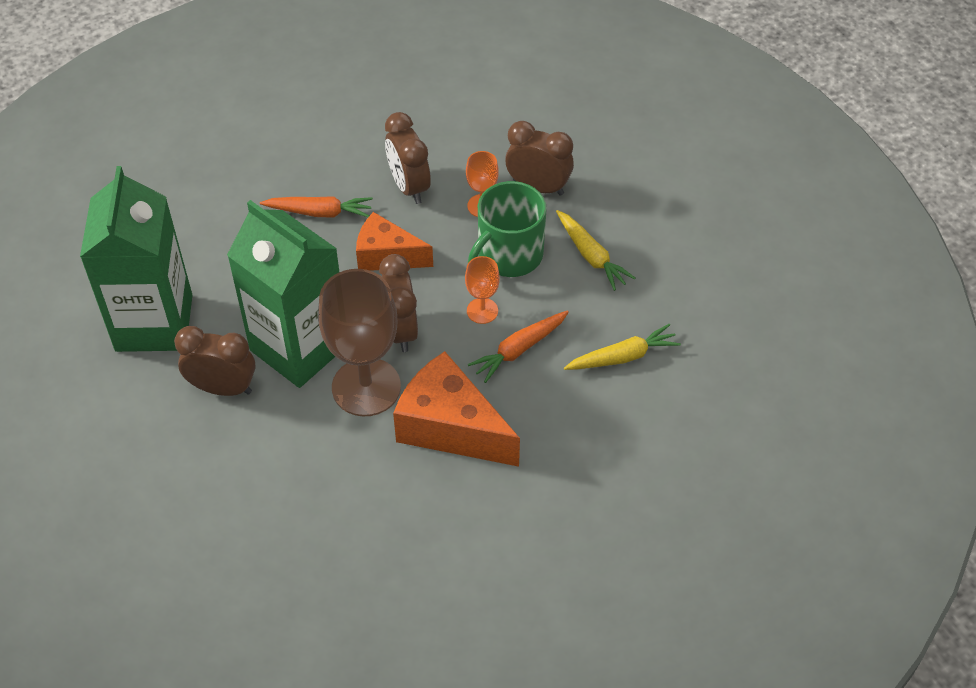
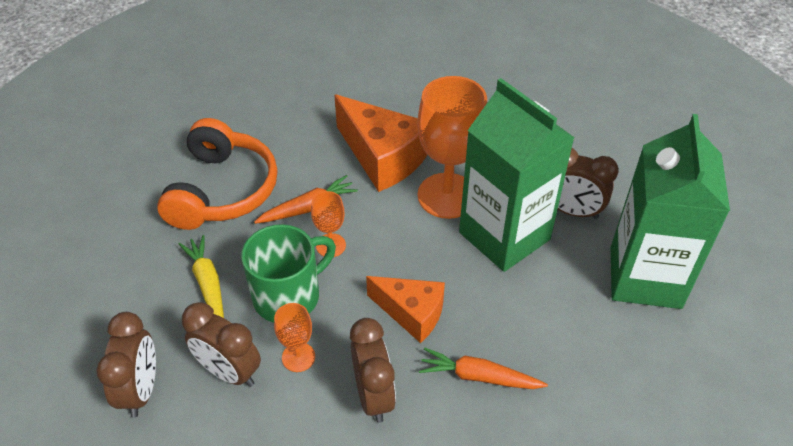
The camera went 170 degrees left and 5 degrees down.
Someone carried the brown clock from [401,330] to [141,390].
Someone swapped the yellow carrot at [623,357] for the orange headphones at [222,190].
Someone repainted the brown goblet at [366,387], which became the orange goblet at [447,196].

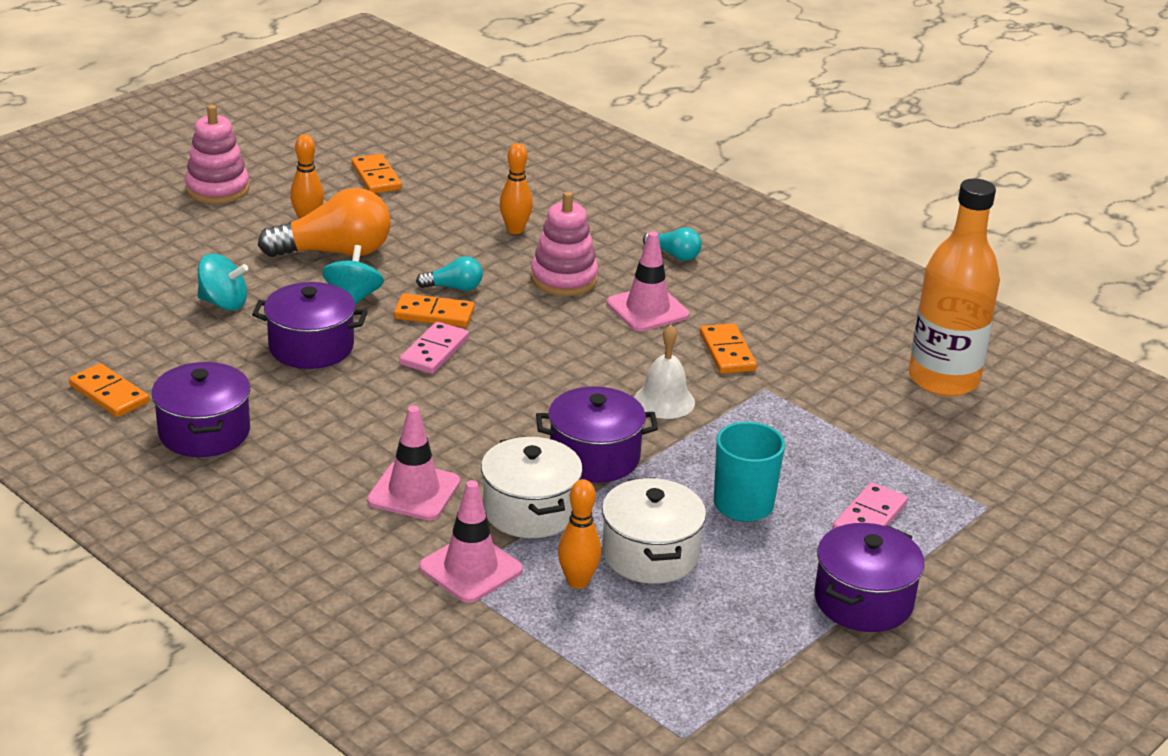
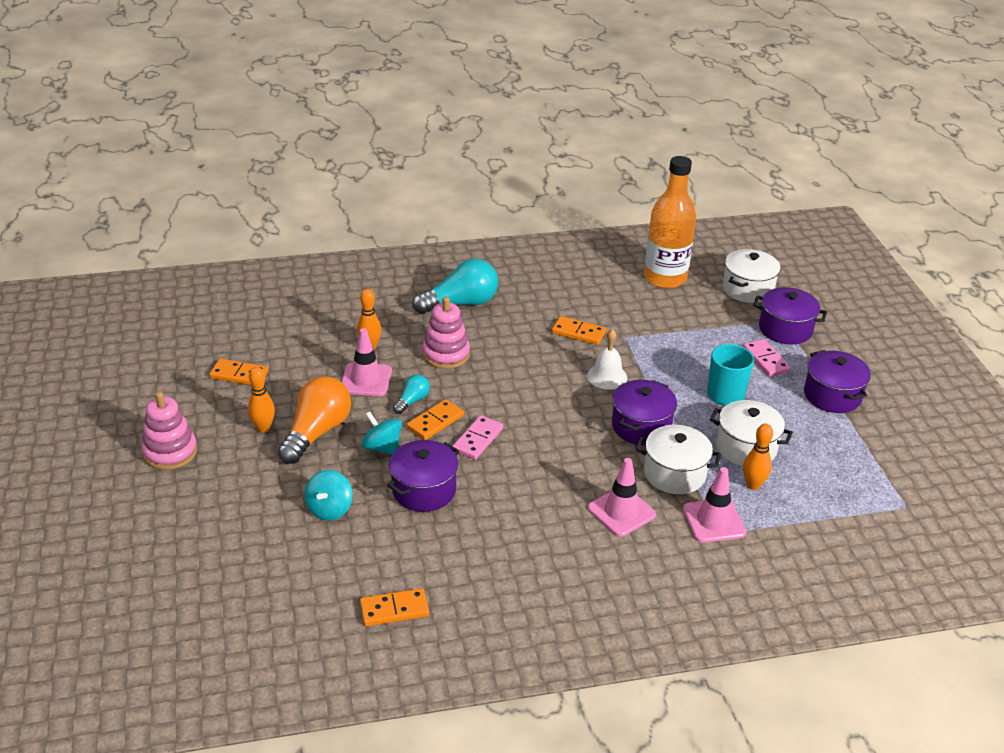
The camera went 55 degrees left and 5 degrees up.
Someone rotated the turquoise spinning top at [223,303] by 150 degrees clockwise.
Someone carried the pink traffic cone from [647,309] to [366,380].
Someone scaled the turquoise light bulb at [674,255] by 2.03.
Someone rotated the pink domino at [434,351] by 60 degrees clockwise.
Someone put down the white pot at [748,289].
Someone carried the purple pot from [204,432] to [785,329].

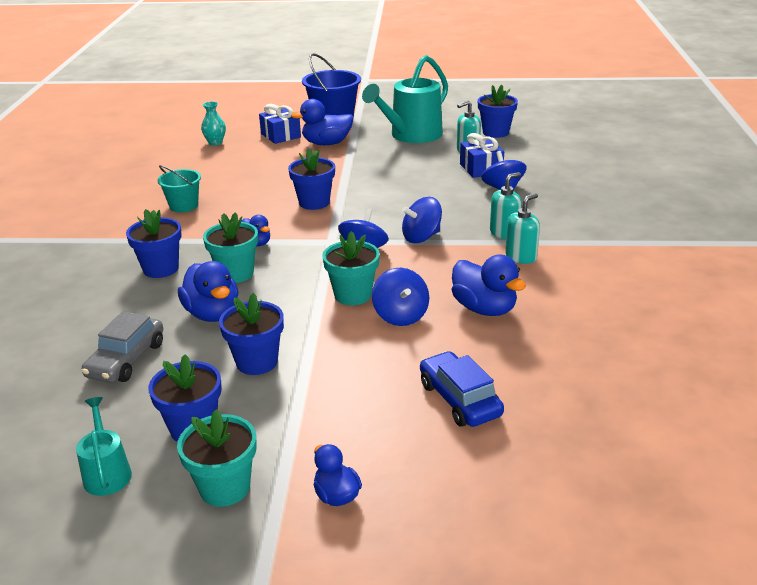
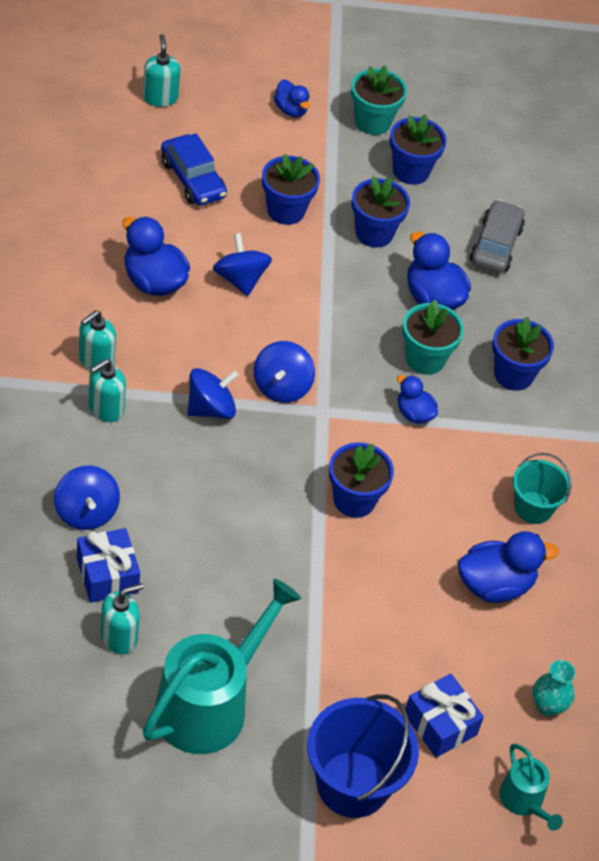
The camera went 170 degrees right and 20 degrees up.
Someone put down the turquoise soap dispenser at [160,97].
Someone carried the blue flower pot from [495,132] to [286,210].
Someone carried the blue duck from [326,143] to [495,585].
Someone carried the turquoise watering can from [107,473] to [524,801].
Someone took away the turquoise flower pot at [353,295].

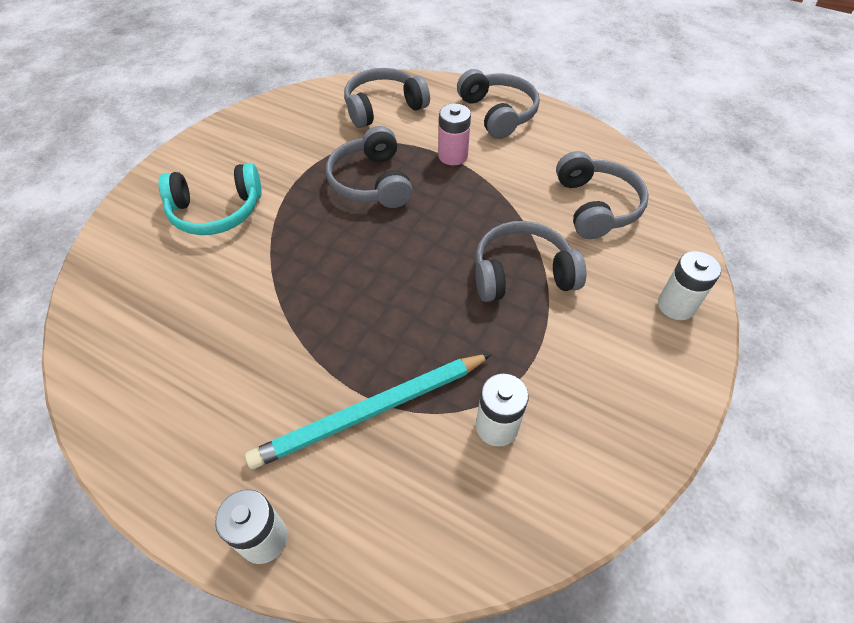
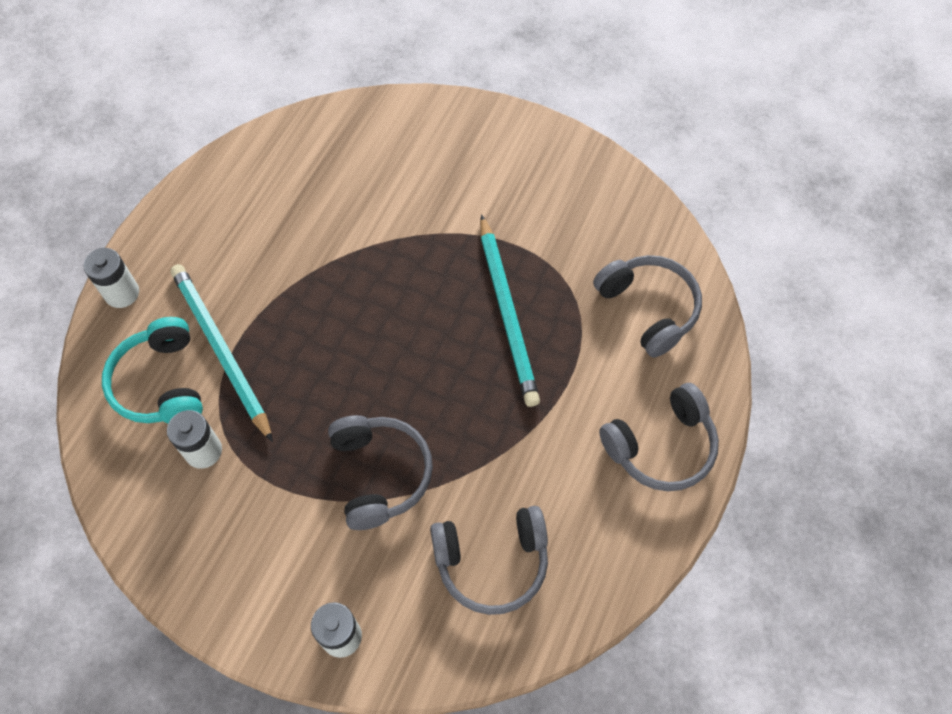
The camera went 85 degrees right and 10 degrees up.
Someone carried the turquoise headphones from [216,211] to [160,383].
Someone swapped the grey headphones at [371,182] for the turquoise pencil at [507,313].
Someone took away the pink battery at [453,156].

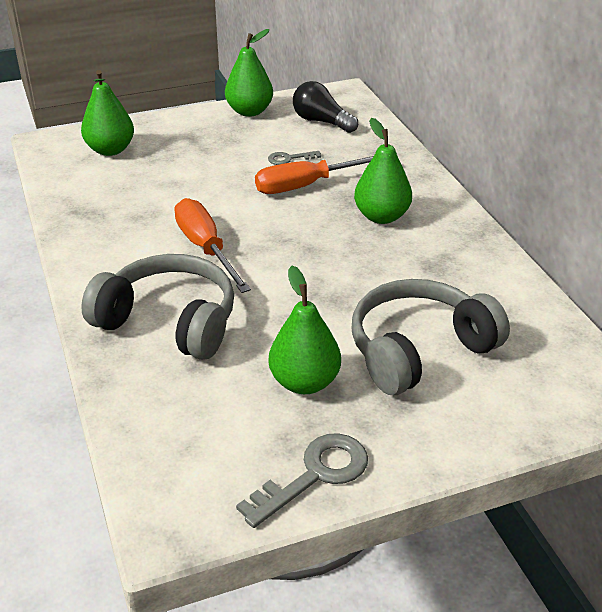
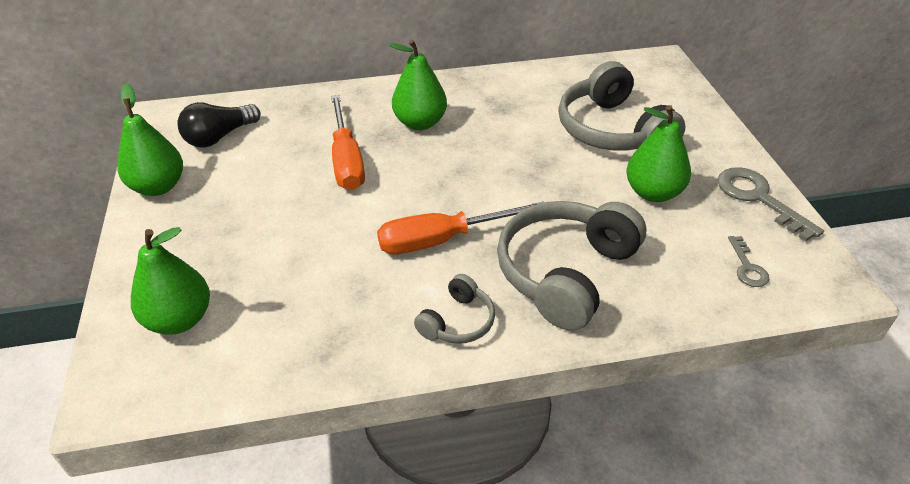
The camera went 80 degrees left and 5 degrees up.
Someone put down the grey headphones at [457,321].
Someone carried the grey key from [289,158] to [747,267].

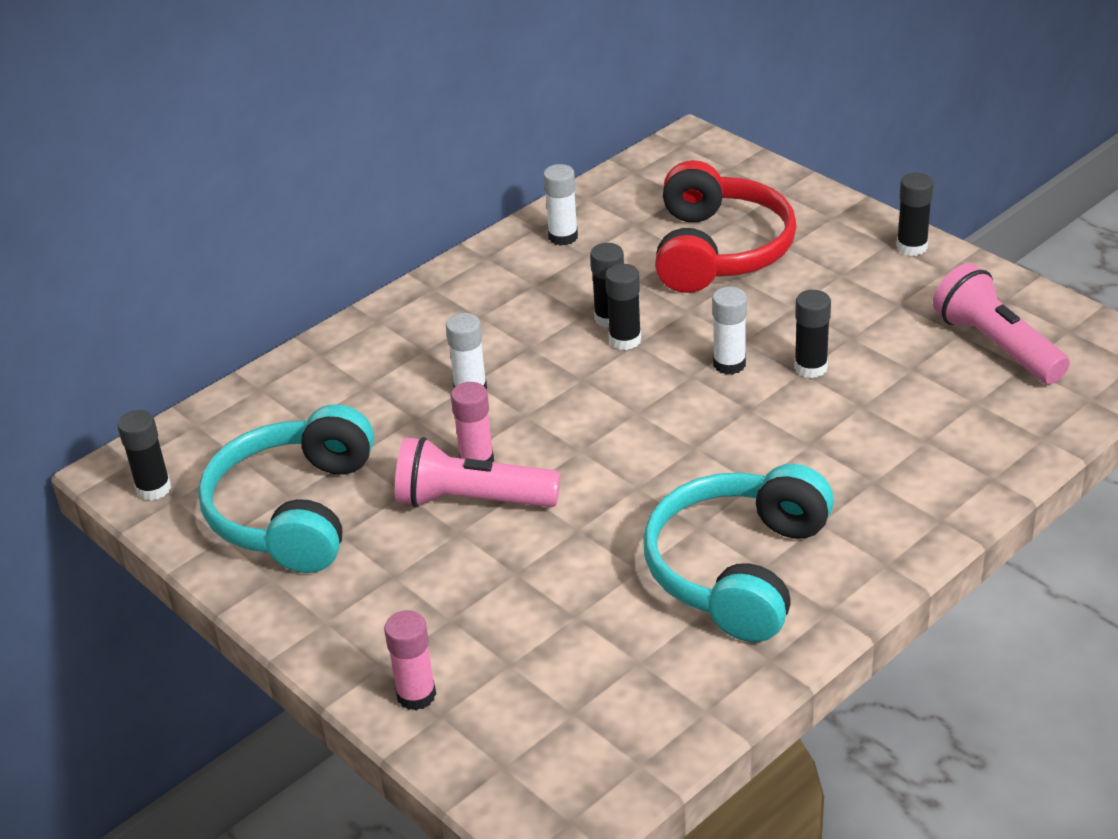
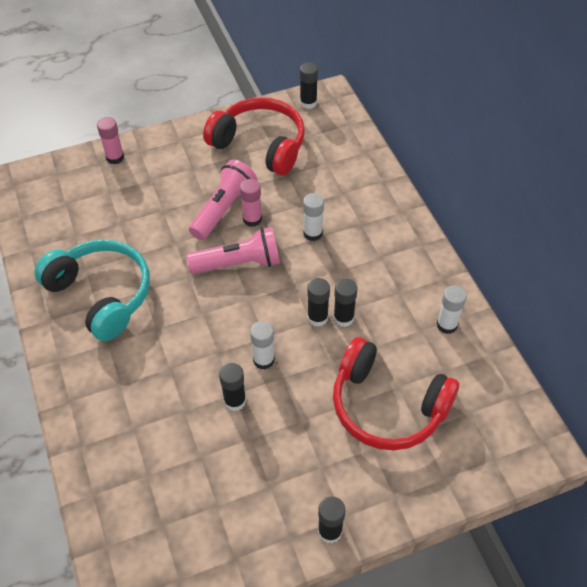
The camera went 110 degrees right and 15 degrees up.
Someone carried the pink flashlight from [996,345] to [238,263].
Someone repainted the turquoise headphones at [294,511], which became the red headphones at [260,145].

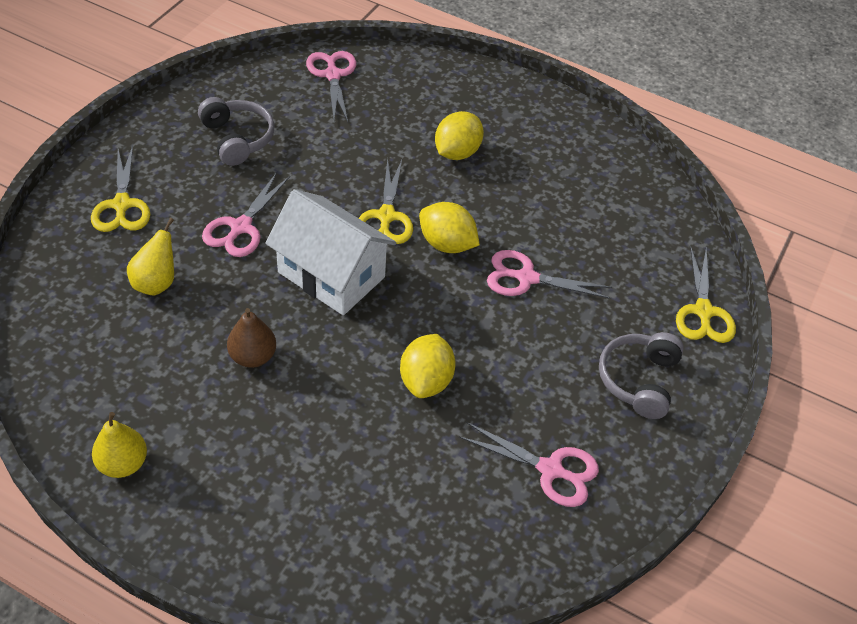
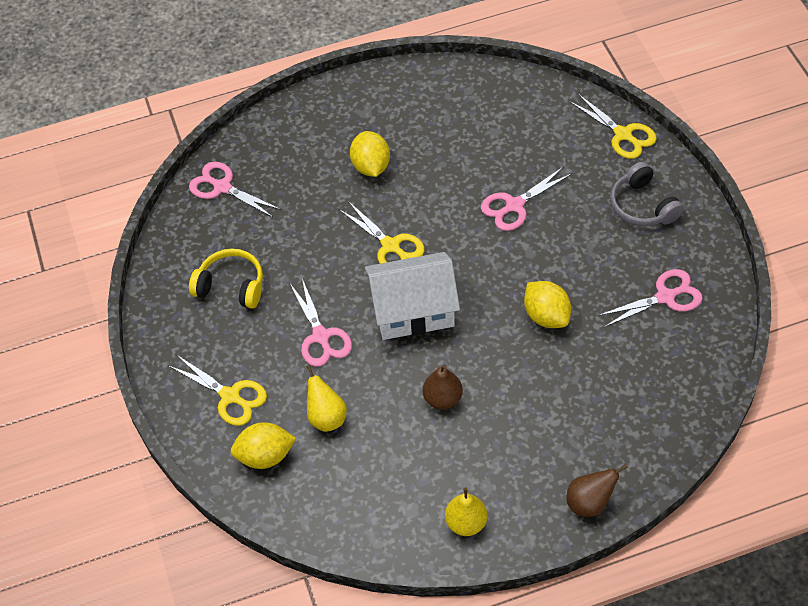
The camera went 40 degrees left and 5 degrees up.
Someone repainted the grey headphones at [237,139], which became the yellow headphones at [231,286].
Someone carried the yellow lemon from [447,244] to [265,456].
Someone put down the brown pear at [589,503].

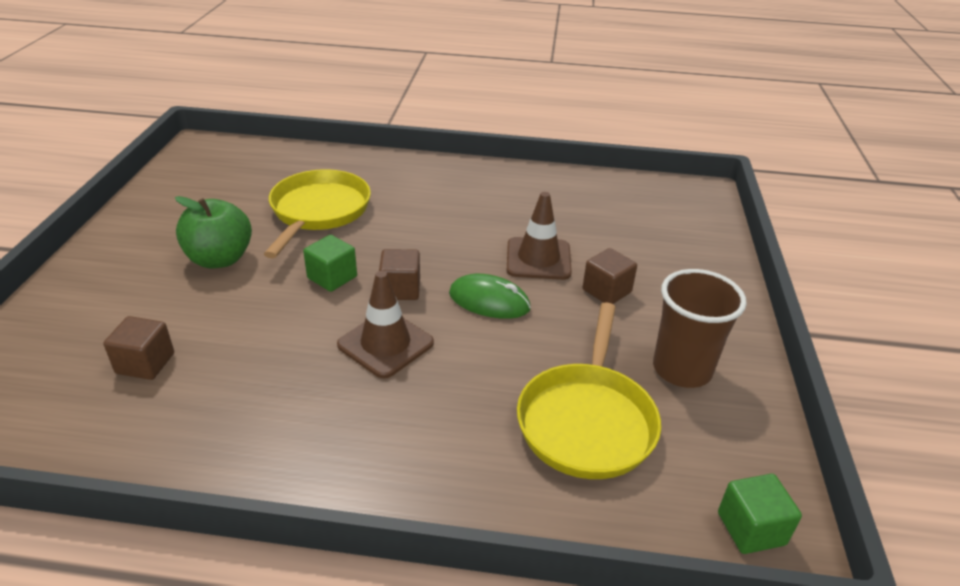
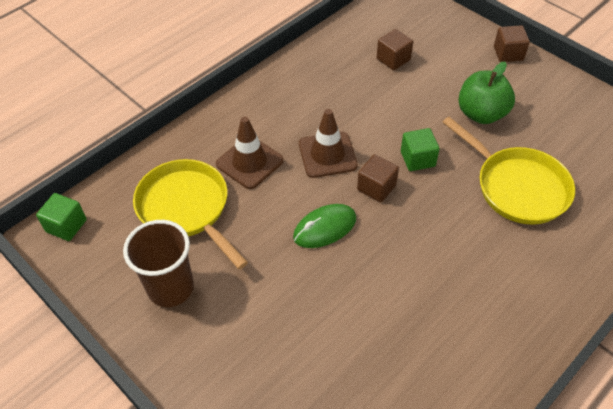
The camera went 130 degrees right and 15 degrees up.
Someone carried the brown traffic cone from [538,259] to [249,162].
Someone carried the brown cube from [606,291] to [508,53].

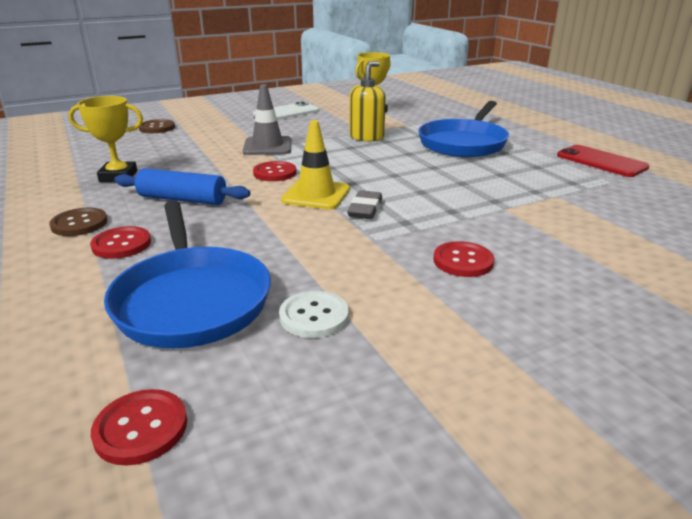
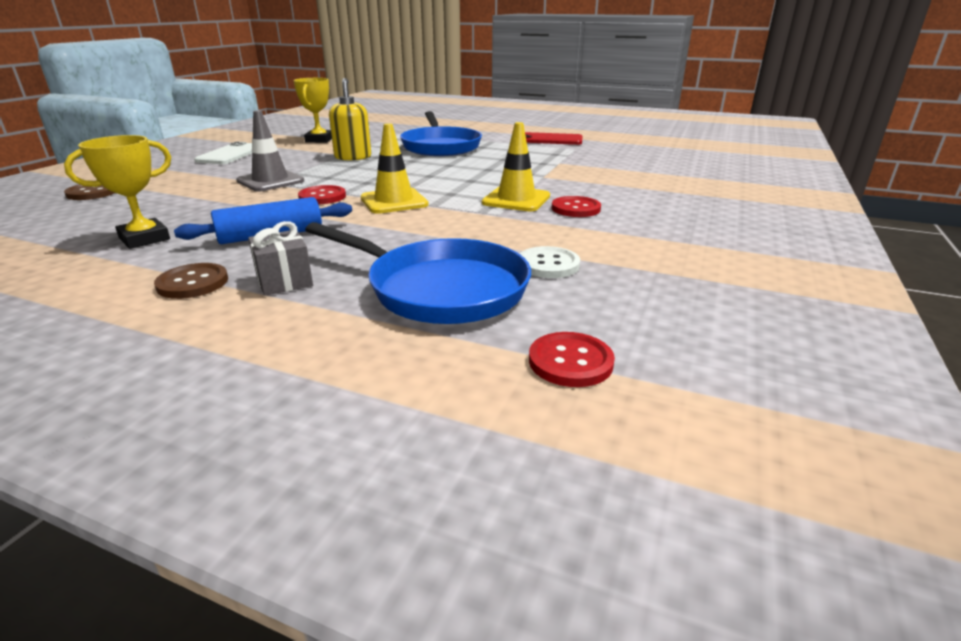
The camera went 40 degrees left and 0 degrees up.
Someone swapped the red button at [121,244] for the grey gift at [284,281].
Someone put down the yellow traffic cone at [516,200].
Someone took away the grey eraser at [365,209].

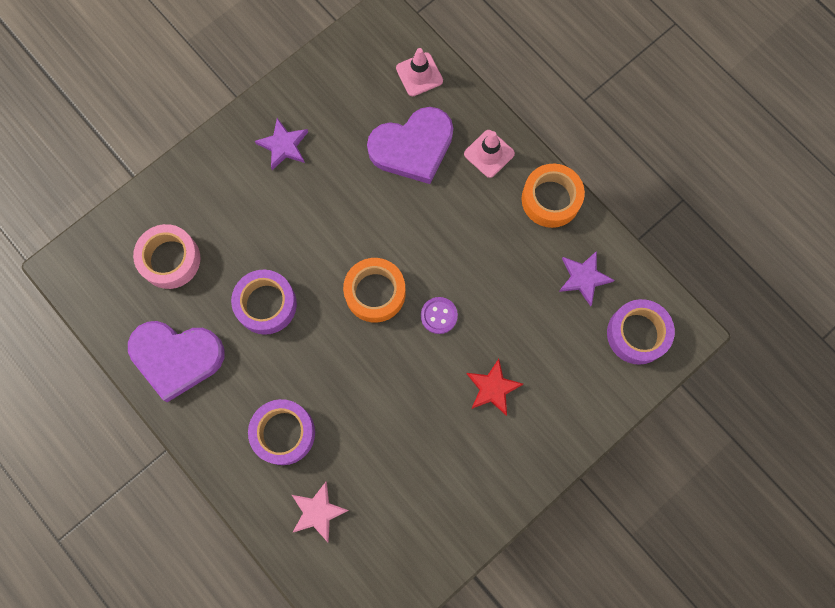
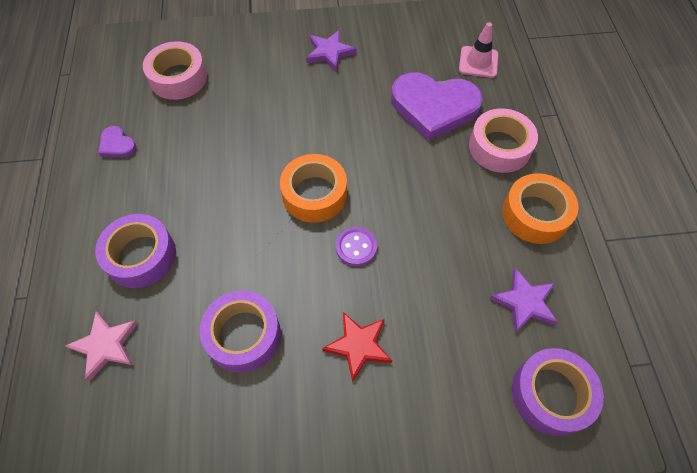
The camera went 35 degrees right and 15 degrees down.
Someone scaled the purple heart at [176,357] by 0.44.
Someone carried the purple tape from [266,304] to [243,335].
Someone swapped the pink traffic cone at [489,154] for the pink tape at [499,147].

